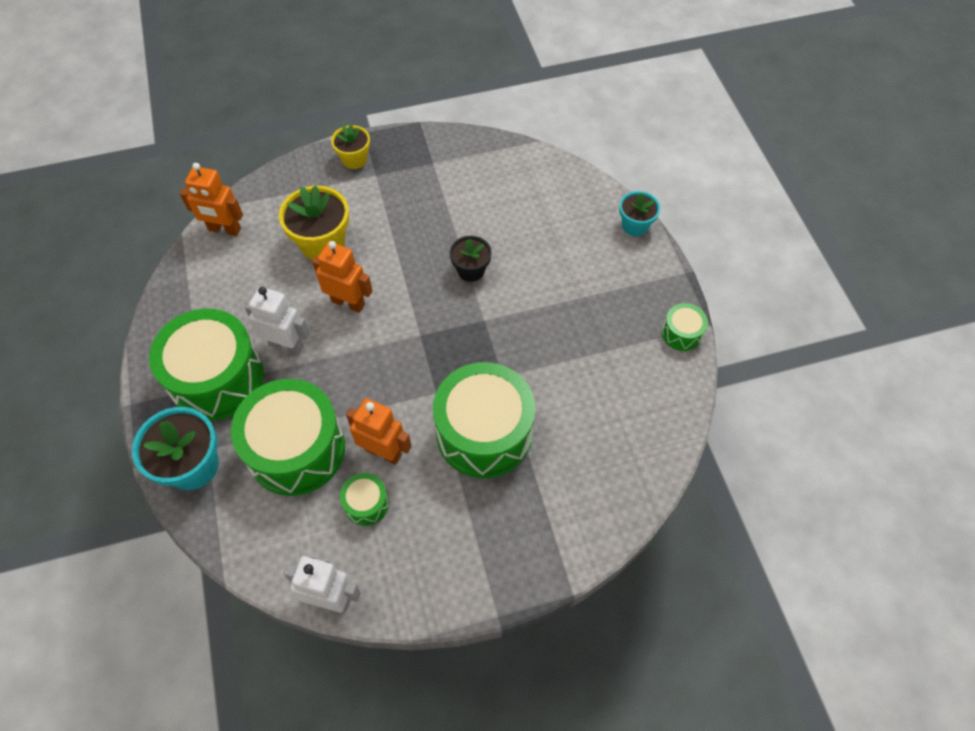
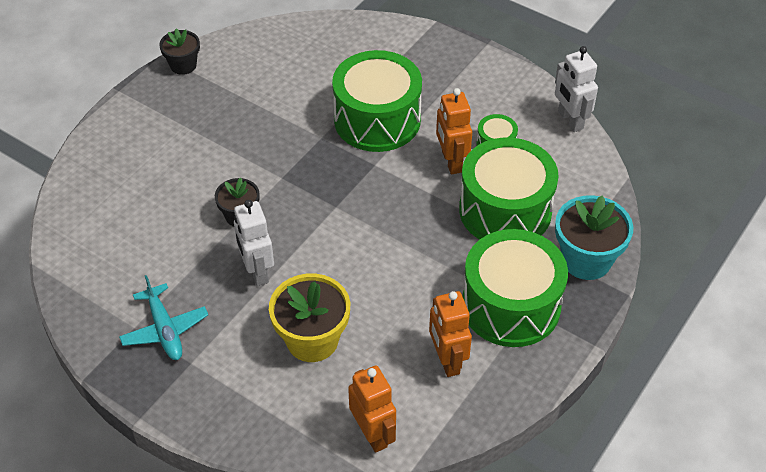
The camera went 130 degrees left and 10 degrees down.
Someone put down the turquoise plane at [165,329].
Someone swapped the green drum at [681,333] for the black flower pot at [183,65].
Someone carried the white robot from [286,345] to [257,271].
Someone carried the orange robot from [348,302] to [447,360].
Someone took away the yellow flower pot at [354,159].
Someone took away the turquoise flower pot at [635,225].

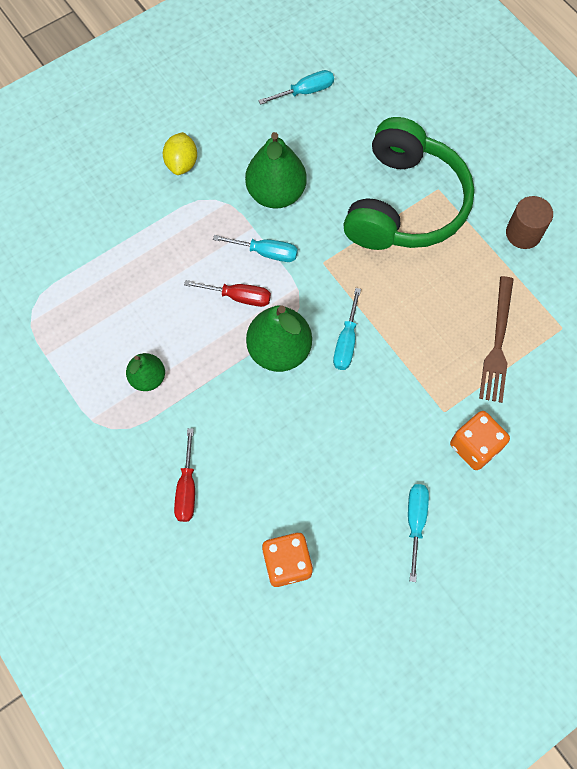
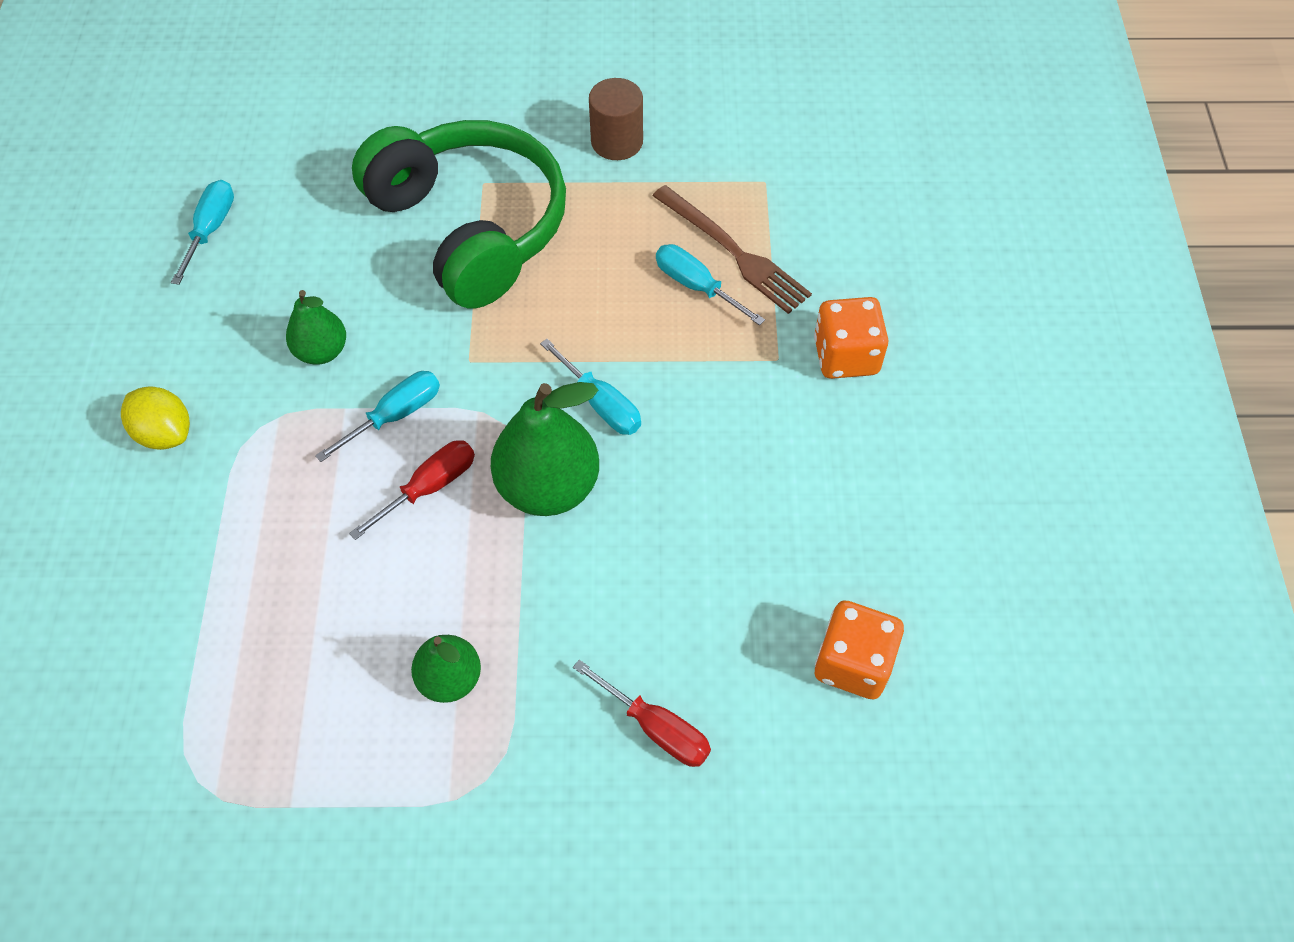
The camera went 55 degrees left and 10 degrees down.
Someone scaled the green pear at [276,193] by 0.59.
Someone carried the turquoise screwdriver from [415,522] to [696,286].

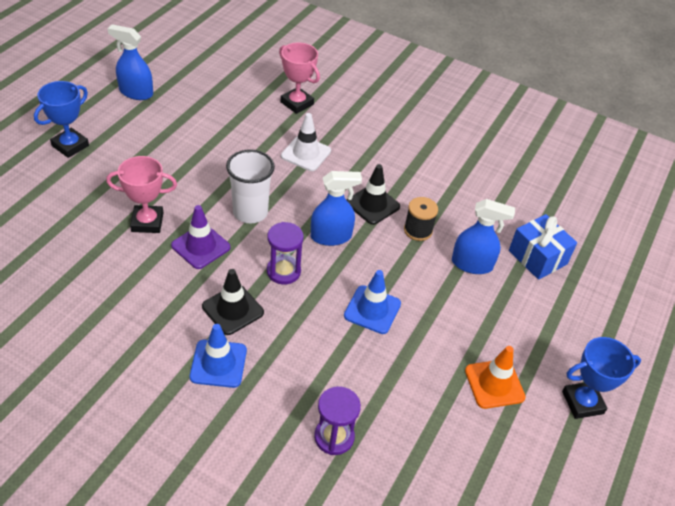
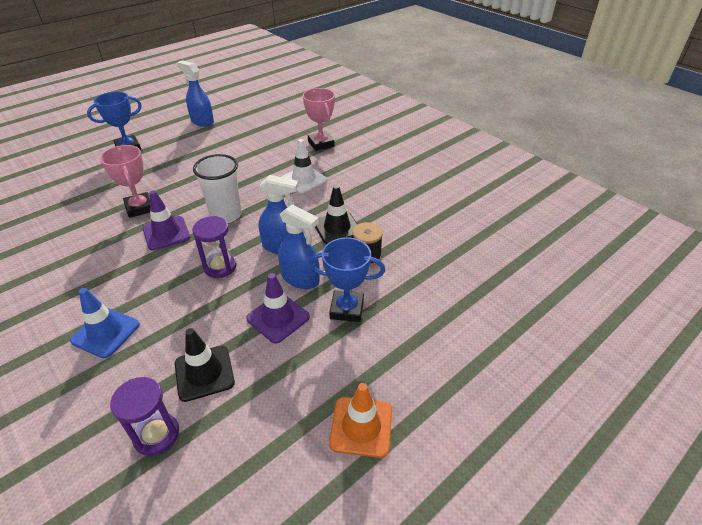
The camera went 25 degrees right and 5 degrees down.
Someone rotated the pink trophy at [147,222] by 45 degrees clockwise.
Someone carried the black traffic cone from [233,309] to [204,373].
Someone repainted the blue traffic cone at [372,310], which became the purple traffic cone at [278,318].
Someone carried the blue spray bottle from [472,264] to [300,278].
Someone carried the blue trophy from [582,402] to [347,309].
Someone took away the blue gift at [537,257].

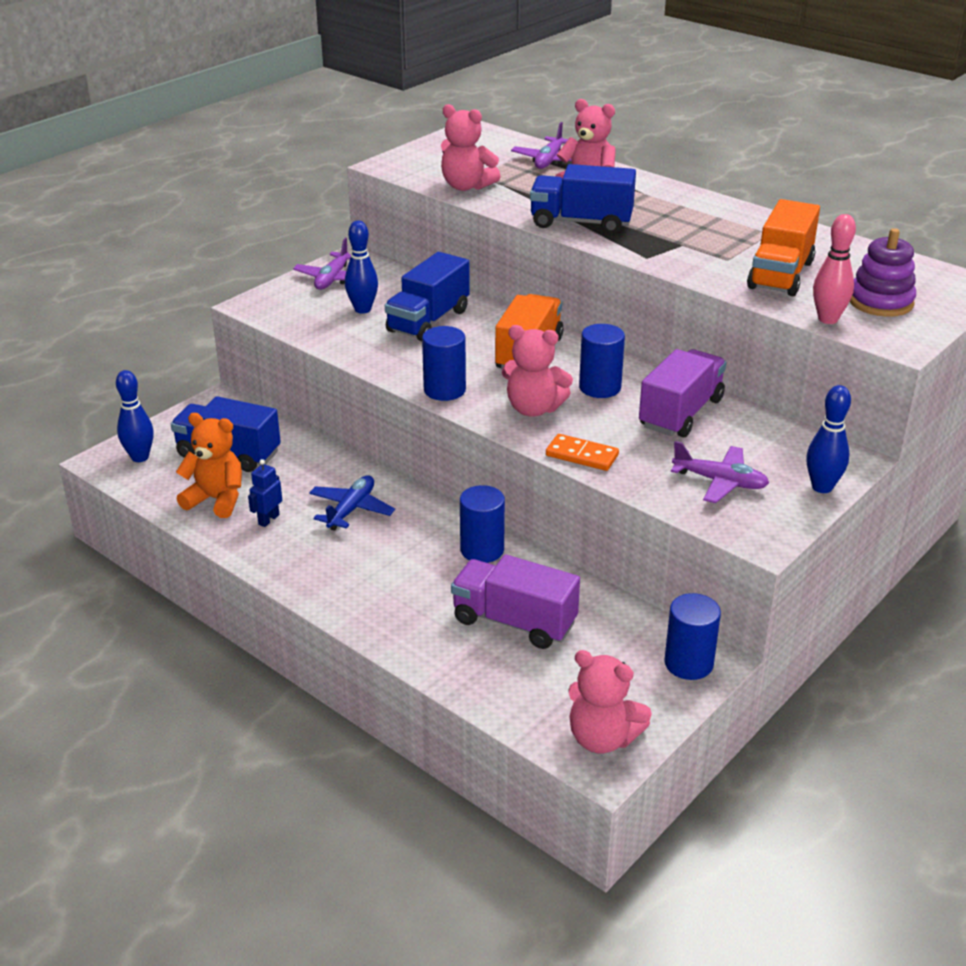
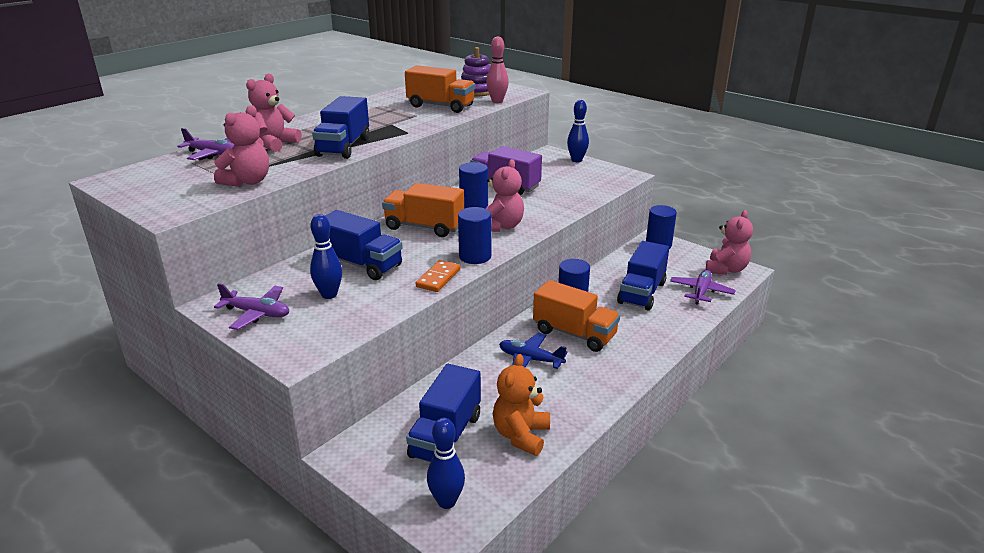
The camera went 90 degrees left and 5 degrees down.
Someone carried the orange domino from [582,455] to [438,278].
Someone put down the orange truck at [574,333].
Someone repainted the purple truck at [514,622], which became the blue truck at [642,293].
Someone carried the purple plane from [720,482] to [701,292].
Someone took away the blue robot at [268,519].

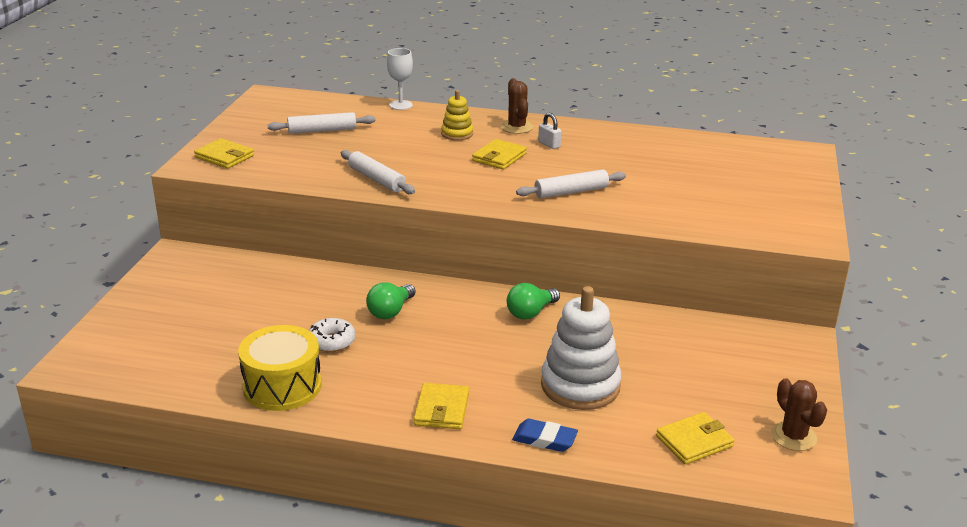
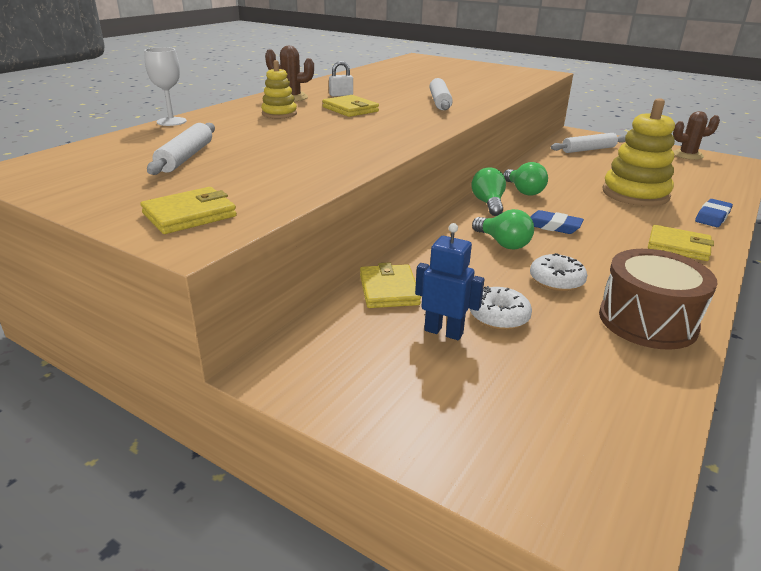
The camera went 70 degrees left and 0 degrees up.
Someone carried the yellow wallet from [694,441] to [389,290].
Someone put down the blue robot at [444,332].
Someone put down the white donut at [499,317].
Someone put down the green light bulb at [488,203].
Someone put down the blue eraser at [553,226].
Someone carried the white rolling pin from [376,179] to [588,149].
Someone repainted the yellow drum at [282,386], which became the brown drum at [647,321].
Someone repainted the white stacking toy at [580,386], which became the yellow stacking toy at [635,194].

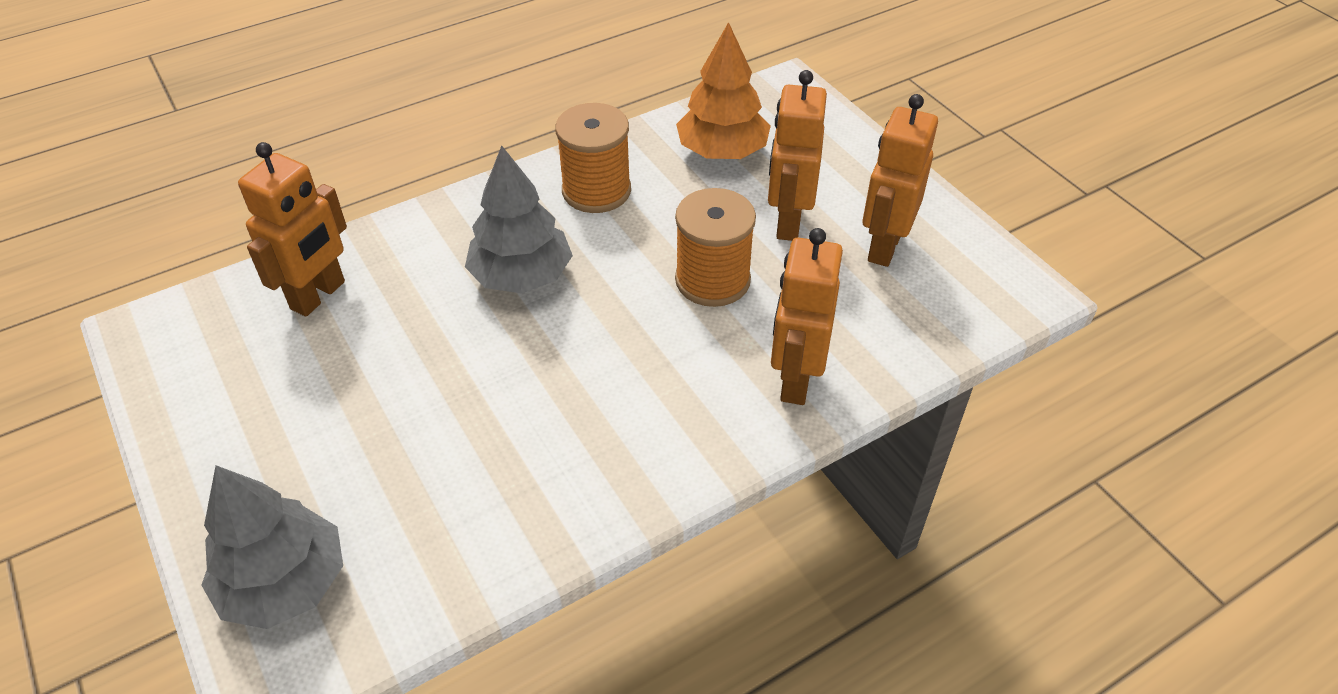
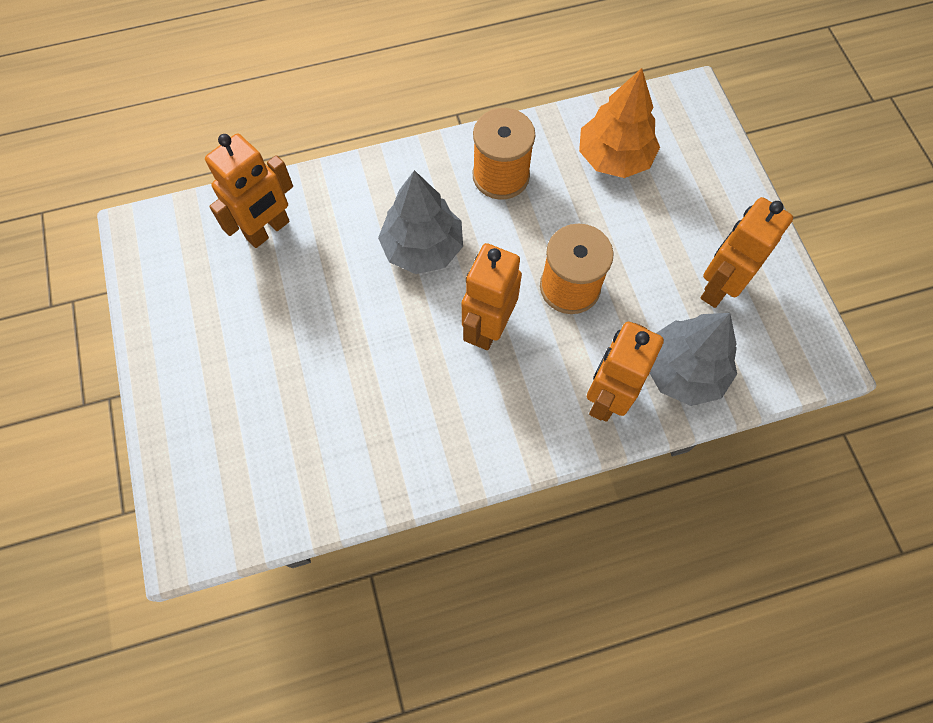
The camera went 15 degrees right and 20 degrees up.
Someone carried the orange robot from [788,222] to [488,327].
Someone carried the grey tree from [284,583] to [683,370].

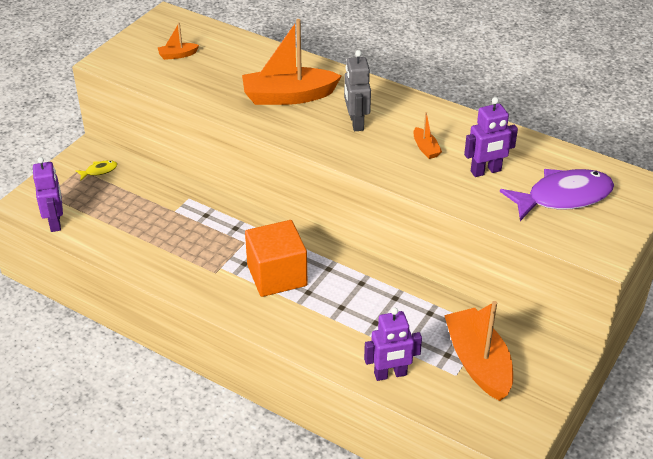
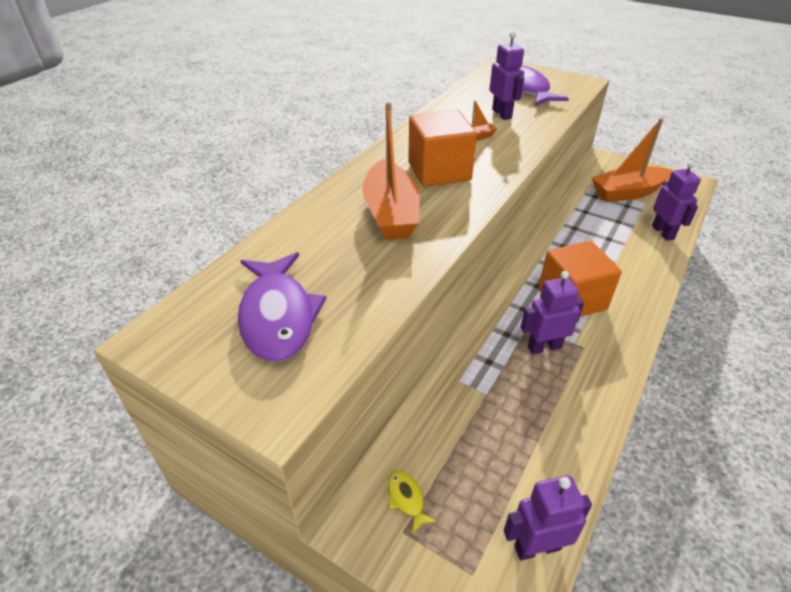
The camera went 90 degrees left and 0 degrees up.
Someone swapped the orange boat at [177,55] for the purple fish at [278,316].
Someone swapped the grey robot at [356,123] for the orange cube at [439,171].
Someone put down the purple robot at [544,347].

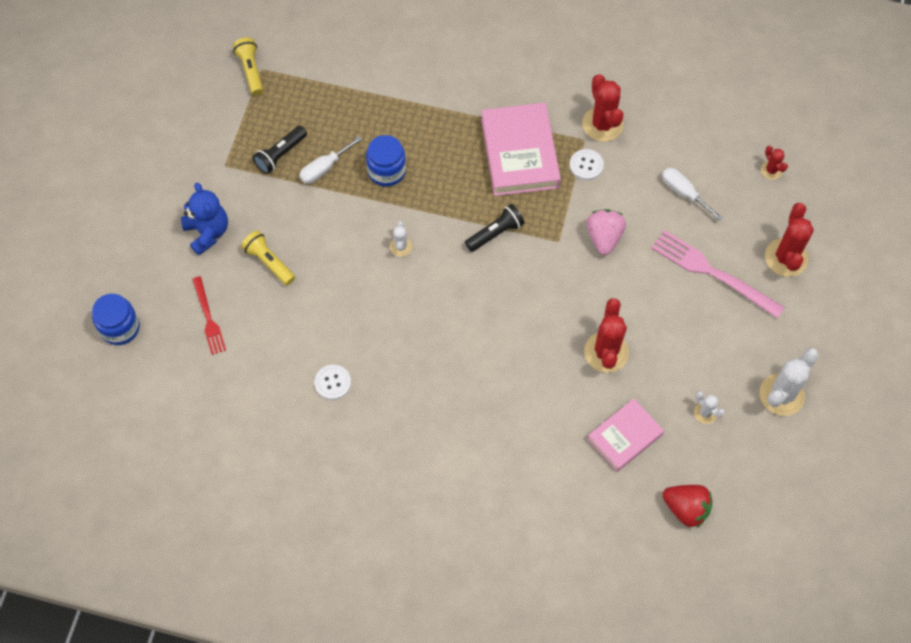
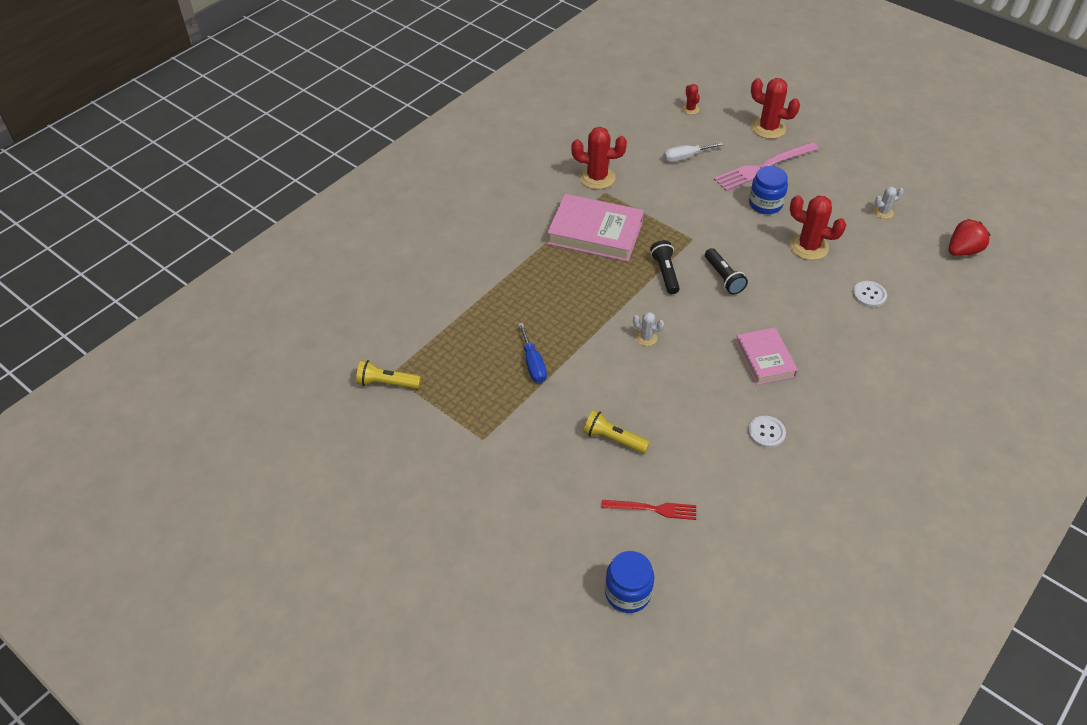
The camera went 65 degrees left and 15 degrees down.
Someone repainted the white screwdriver at [324,168], which became the blue screwdriver at [533,364].
Someone rotated the yellow flashlight at [269,262] by 45 degrees clockwise.
Someone rotated the red cactus at [771,170] by 75 degrees clockwise.
Someone carried the black flashlight from [280,154] to [723,278].
Someone carried the pink book from [624,437] to [765,359].
Someone carried the blue jar from [386,171] to [765,204].
Someone carried the white button from [586,165] to [869,295].
Someone took away the blue teddy bear at [207,232].
Someone took away the pink strawberry at [604,238].
Someone took away the white cactus at [781,395].

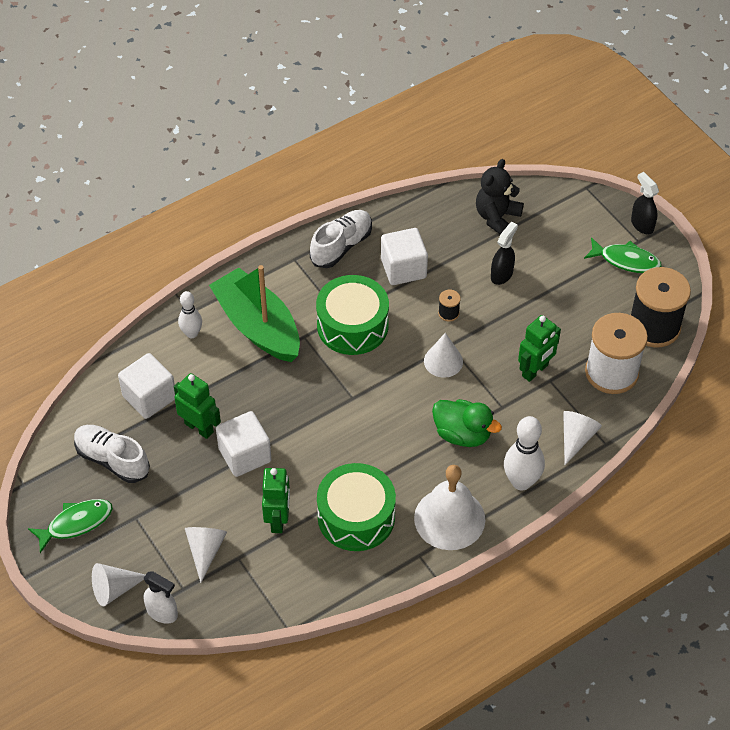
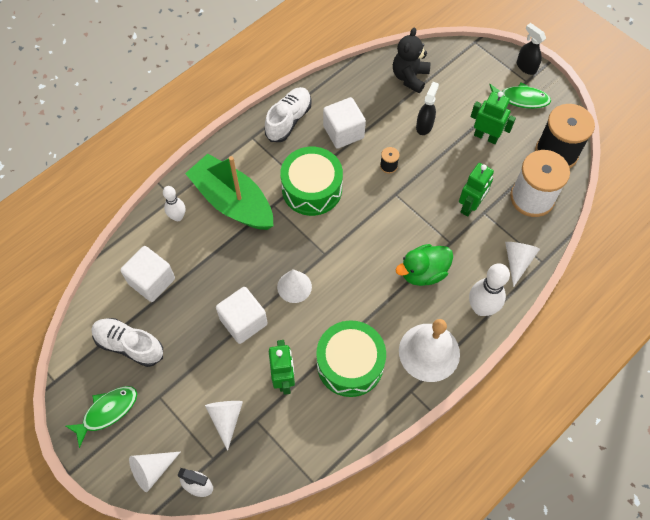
The camera went 10 degrees left and 10 degrees up.
Someone carried the white cone from [443,361] to [294,287].
Someone rotated the green duck at [462,434] by 135 degrees clockwise.
Someone carried the green robot from [199,427] to [486,136].

